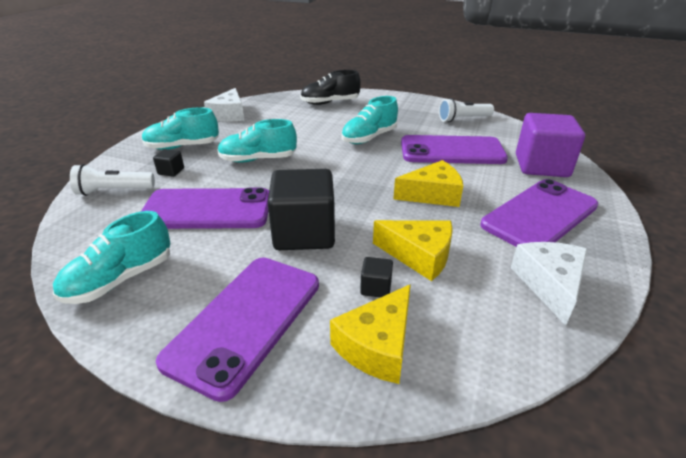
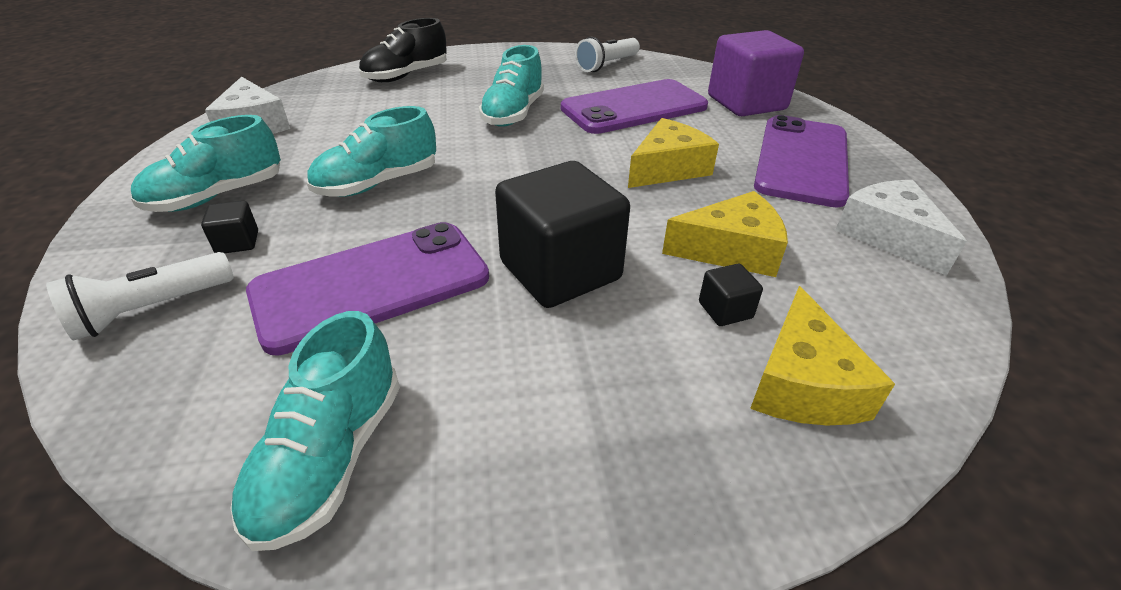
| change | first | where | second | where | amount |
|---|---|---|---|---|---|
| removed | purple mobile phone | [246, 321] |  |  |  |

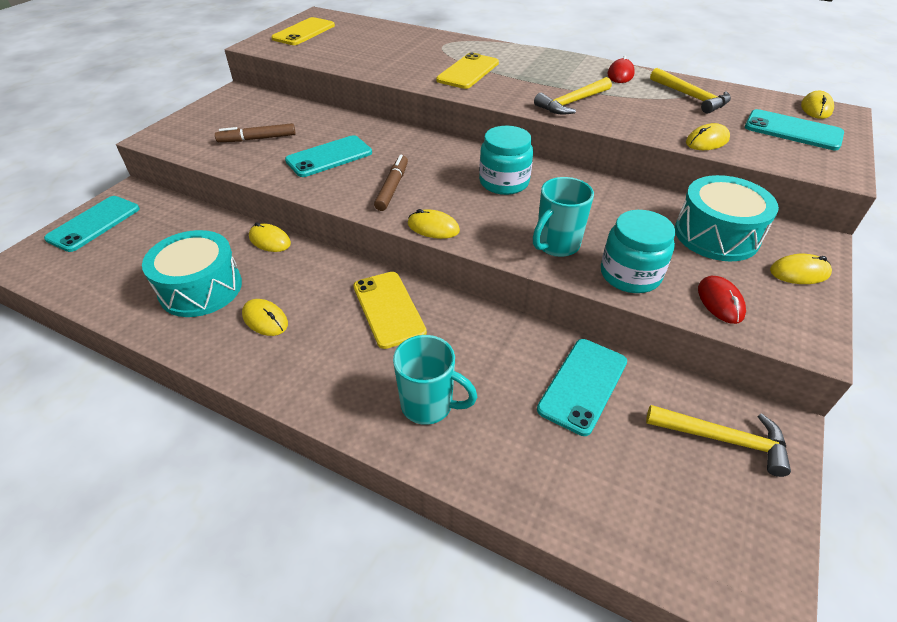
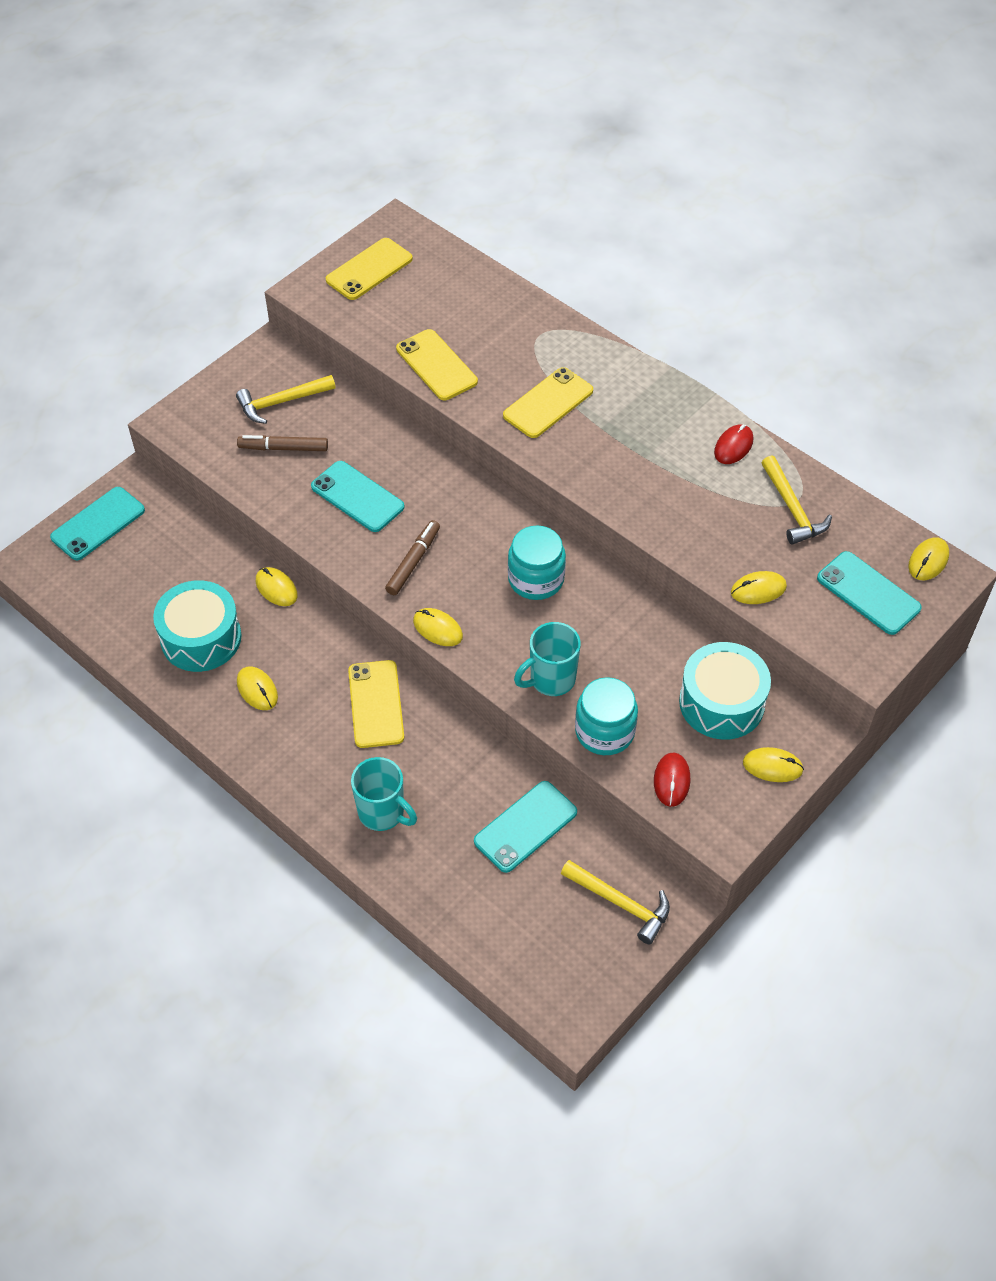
| change | first | where | second | where | amount |
|---|---|---|---|---|---|
| moved | bright yellow hammer | [572, 103] |  | [281, 402] |  |
| turned | teal mobile phone | [329, 157] |  | [357, 497] | 60 degrees clockwise |
| added |  |  | bright yellow mobile phone | [436, 365] |  |

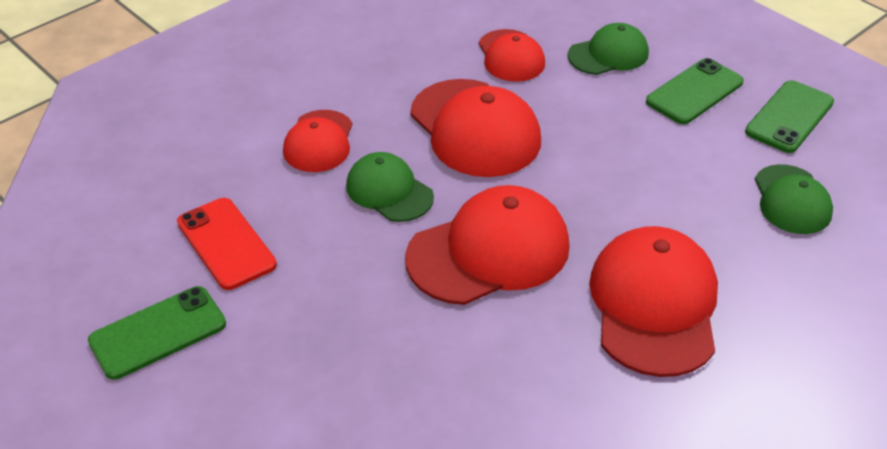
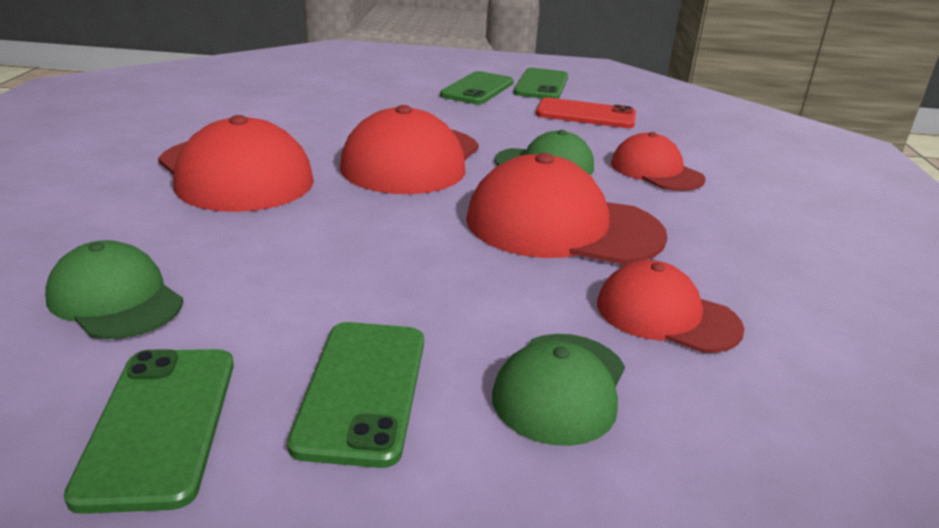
| change | first | where | second | where | amount |
|---|---|---|---|---|---|
| added |  |  | emerald mobile phone | [477, 89] |  |

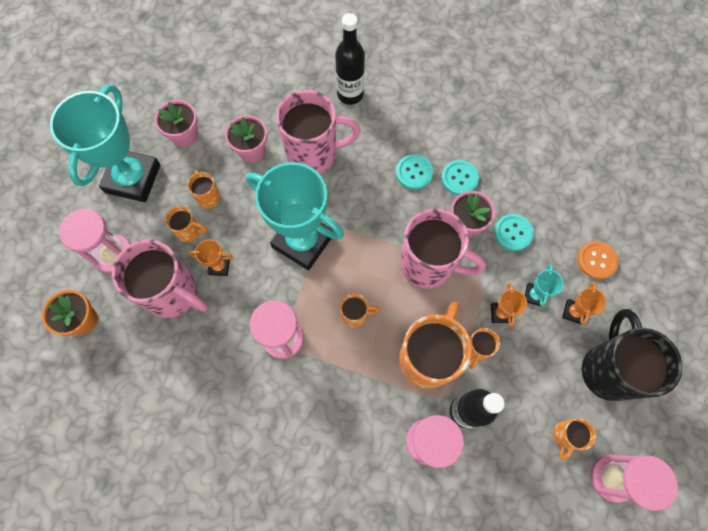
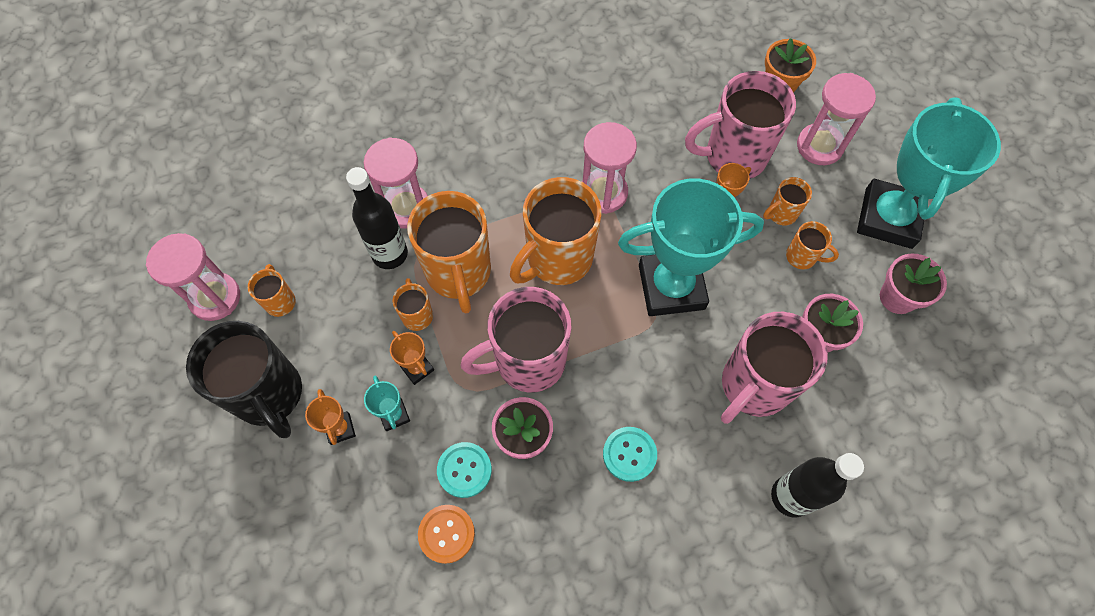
| change | first | where | second | where | amount |
|---|---|---|---|---|---|
| turned | teal award cup | [133, 178] |  | [888, 218] | 45 degrees clockwise |
| removed | teal button | [459, 178] |  |  |  |
| moved | bright orange button | [596, 260] |  | [446, 534] |  |
| resized | bright orange mug | [355, 315] |  | [558, 259] | x2.15 |

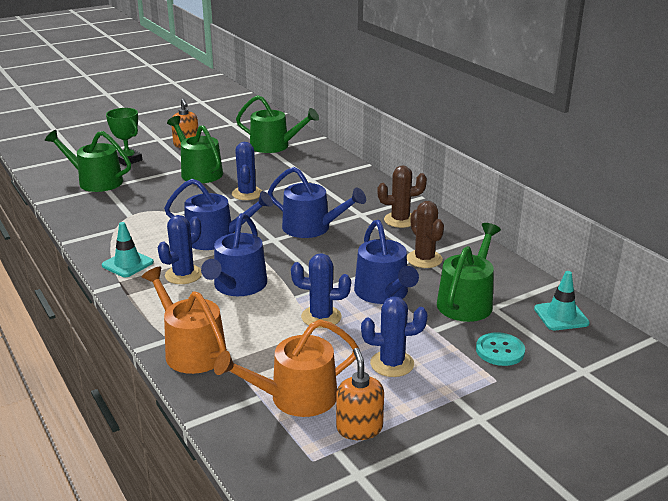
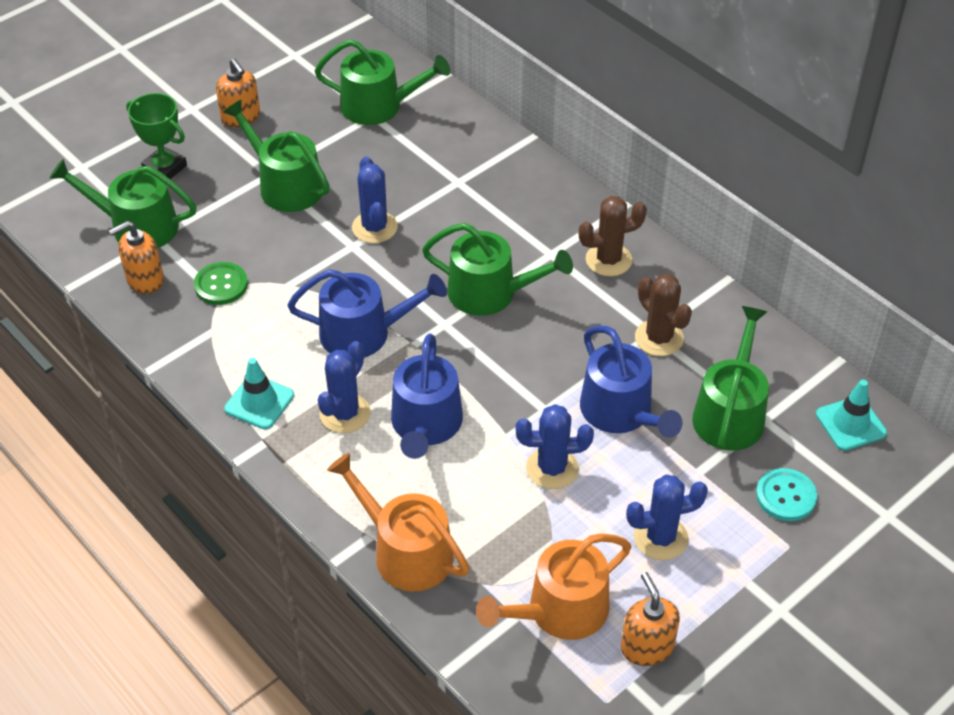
| change | first | where | second | where | amount |
|---|---|---|---|---|---|
| recoloured | royal blue sprinkling can | [312, 228] | emerald sprinkling can | [490, 293] |  |
| added |  |  | bright orange soap dispenser | [145, 280] |  |
| added |  |  | emerald button | [221, 285] |  |

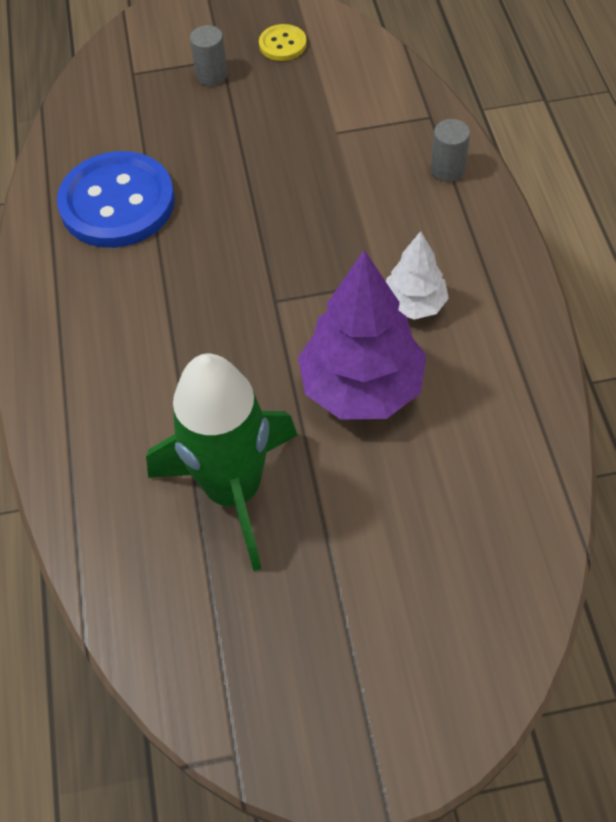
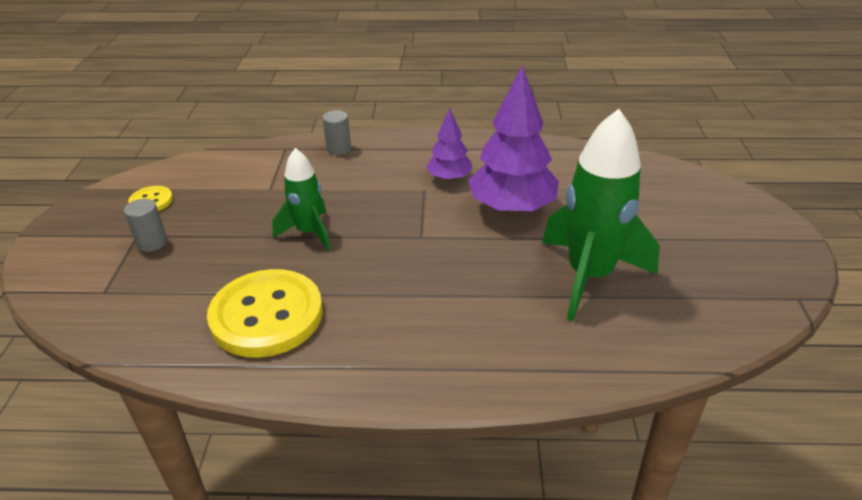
| change | first | where | second | where | amount |
|---|---|---|---|---|---|
| recoloured | royal blue button | [117, 203] | bright yellow button | [267, 315] |  |
| recoloured | pure white toy tree | [414, 304] | purple toy tree | [449, 178] |  |
| added |  |  | emerald spaceship | [309, 232] |  |

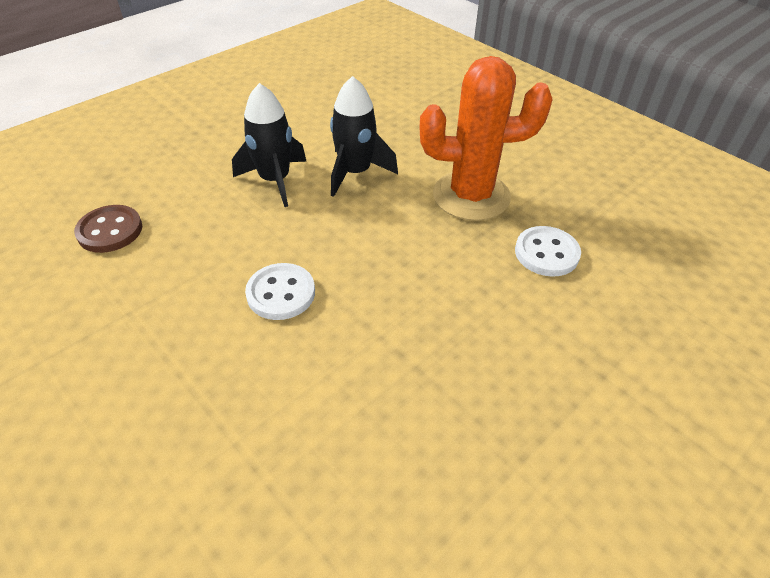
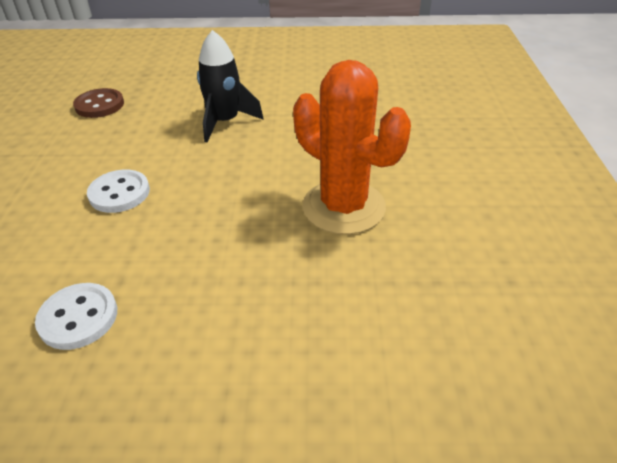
| change | first | where | second | where | amount |
|---|---|---|---|---|---|
| removed | black spaceship | [355, 173] |  |  |  |
| moved | pure white button | [546, 253] |  | [78, 317] |  |

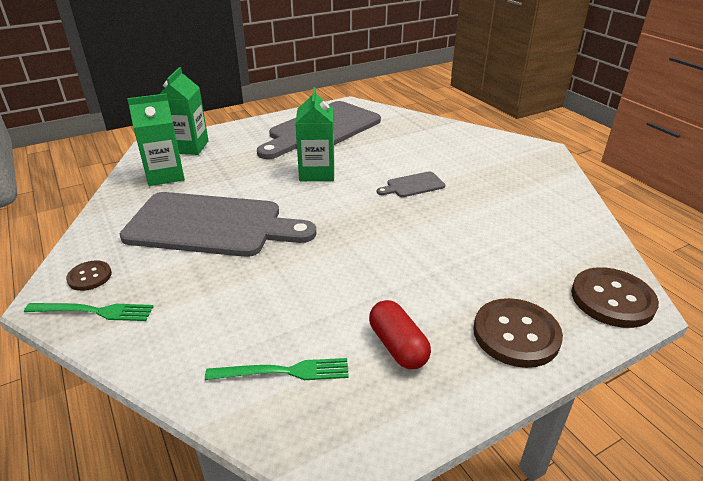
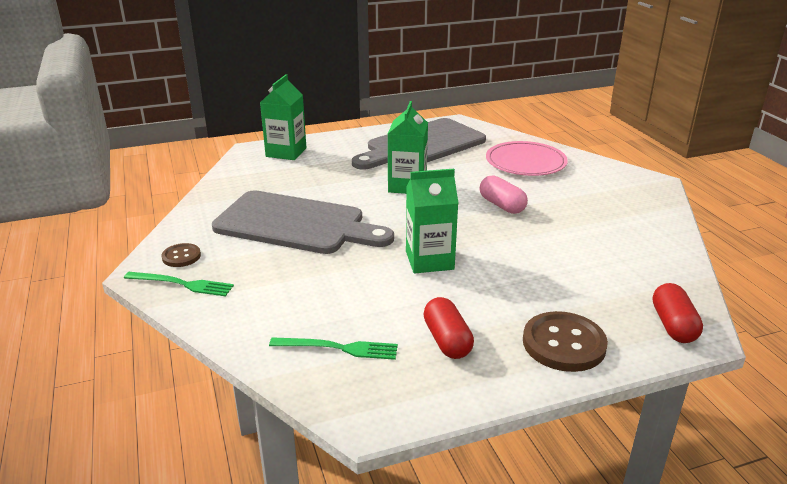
| change | first | where | second | where | amount |
|---|---|---|---|---|---|
| moved | emerald milk carton | [165, 175] |  | [429, 260] |  |
| replaced | grey cutting board | [413, 185] | rose-pink pill shape | [502, 205] |  |
| replaced | dark brown button | [612, 299] | scarlet pill shape | [673, 325] |  |
| added |  |  | rose-pink flat dish | [525, 162] |  |

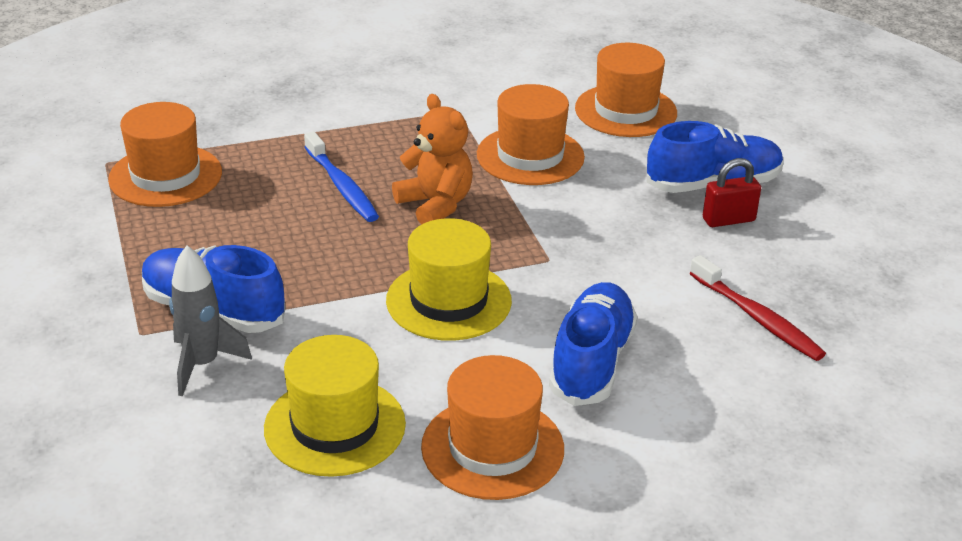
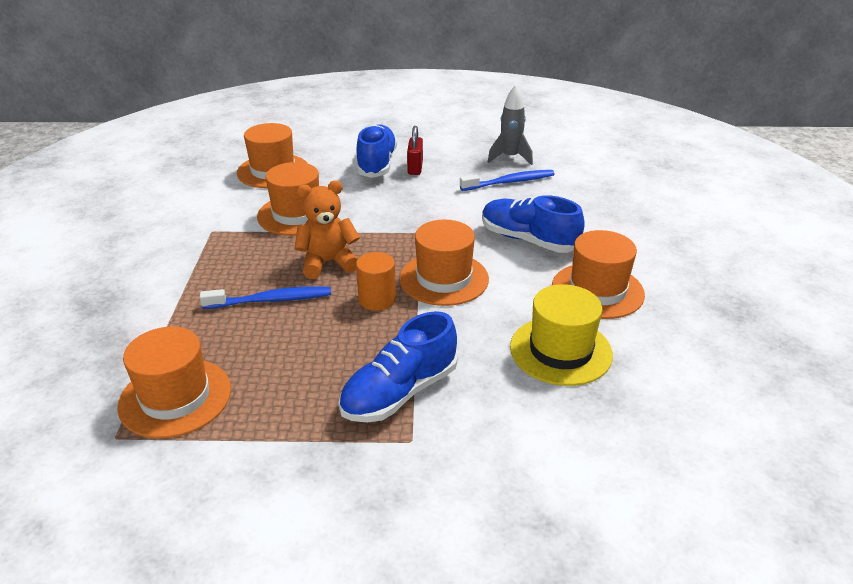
| change | first | where | second | where | amount |
|---|---|---|---|---|---|
| recoloured | bright yellow hat | [448, 301] | bright orange hat | [444, 278] |  |
| moved | grey spaceship | [202, 364] |  | [510, 158] |  |
| recoloured | scarlet tooth brush | [757, 318] | royal blue tooth brush | [509, 182] |  |
| added |  |  | bright orange solid cylinder | [377, 299] |  |

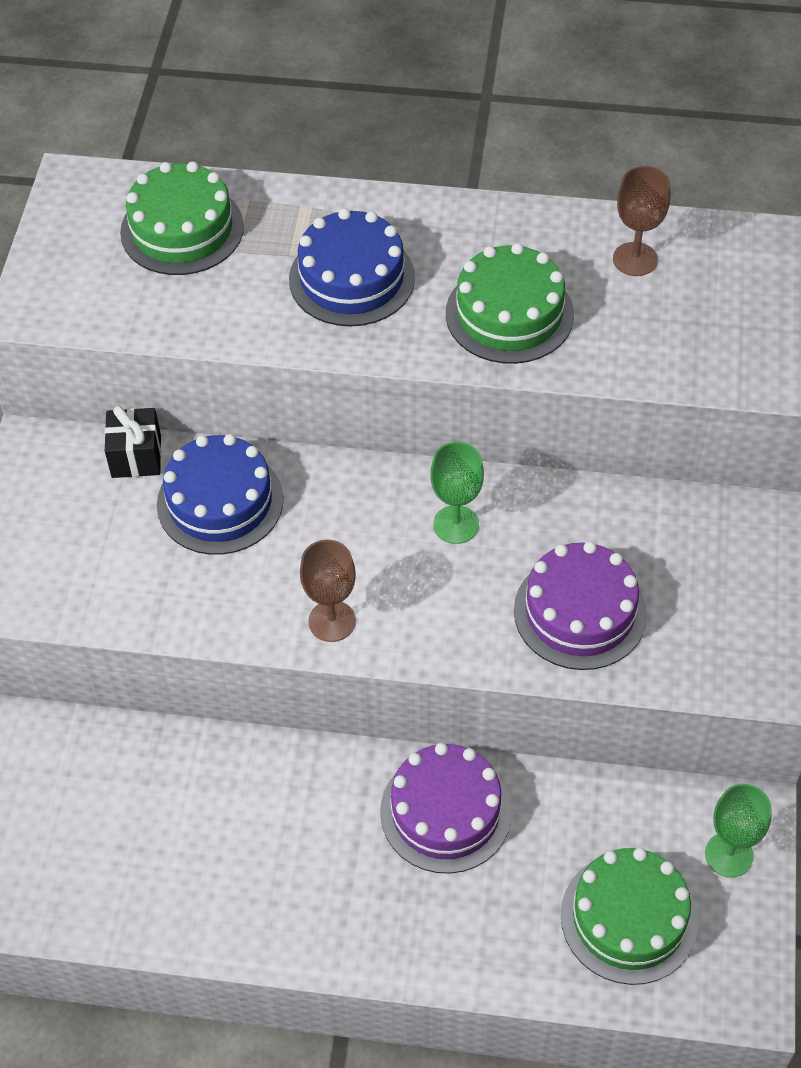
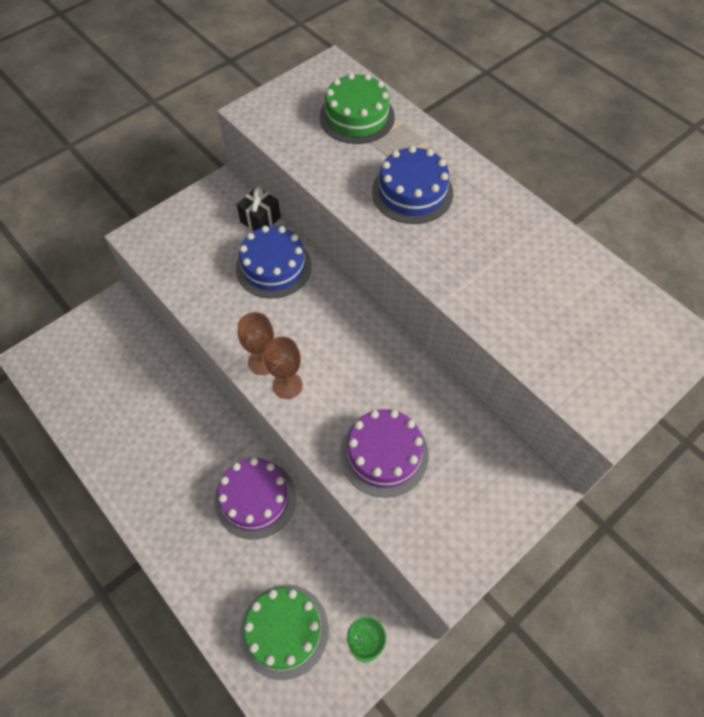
| change | first | where | second | where | amount |
|---|---|---|---|---|---|
| moved | dark brown chalice | [635, 259] |  | [287, 385] |  |
| removed | emerald gateau | [509, 314] |  |  |  |
| removed | emerald chalice | [456, 524] |  |  |  |

